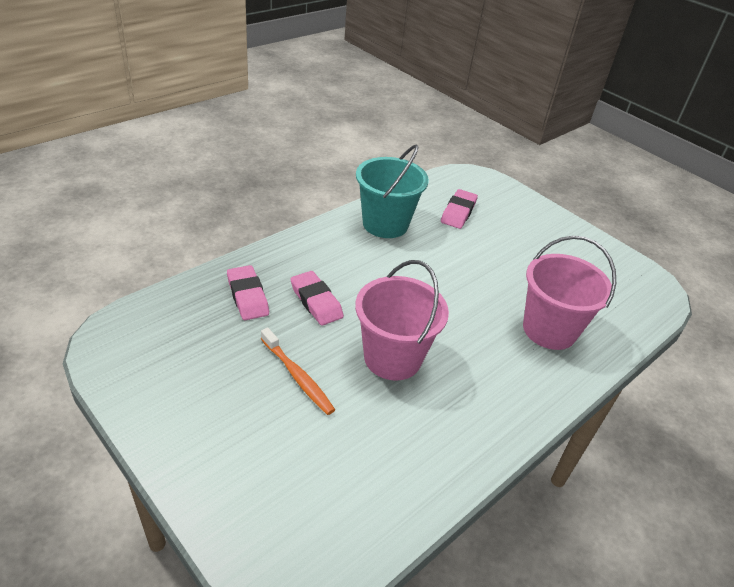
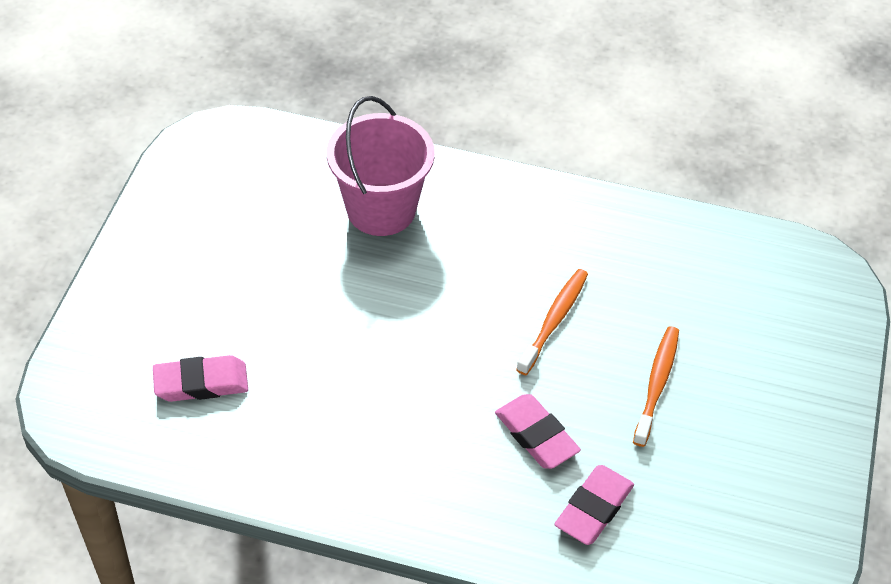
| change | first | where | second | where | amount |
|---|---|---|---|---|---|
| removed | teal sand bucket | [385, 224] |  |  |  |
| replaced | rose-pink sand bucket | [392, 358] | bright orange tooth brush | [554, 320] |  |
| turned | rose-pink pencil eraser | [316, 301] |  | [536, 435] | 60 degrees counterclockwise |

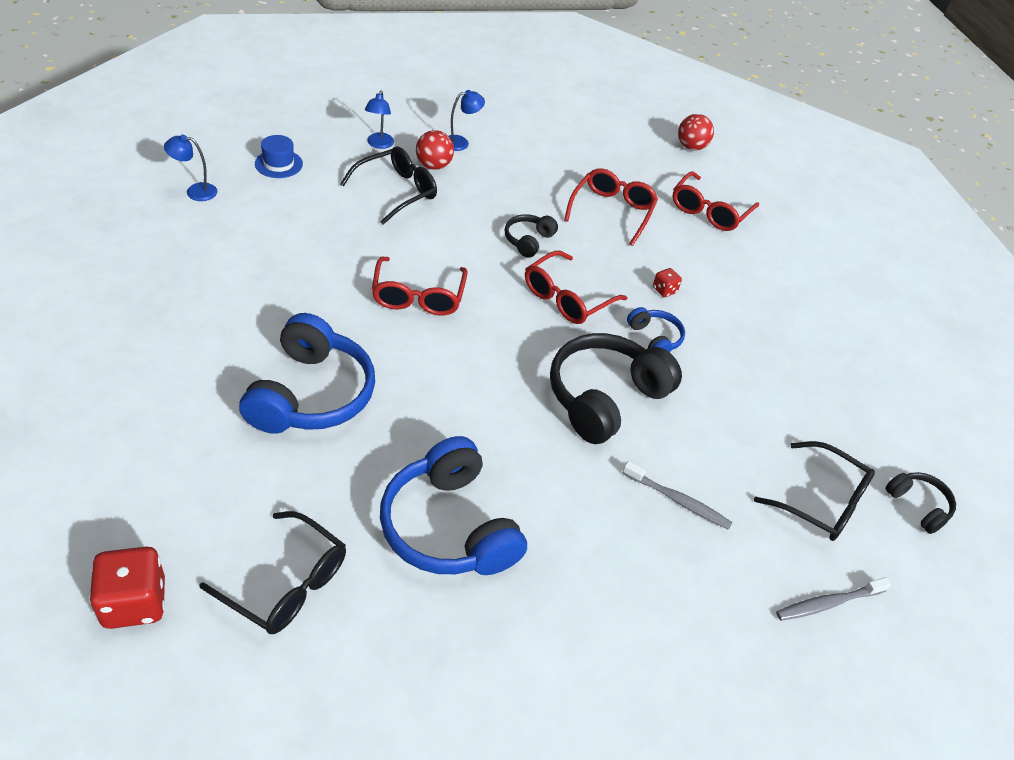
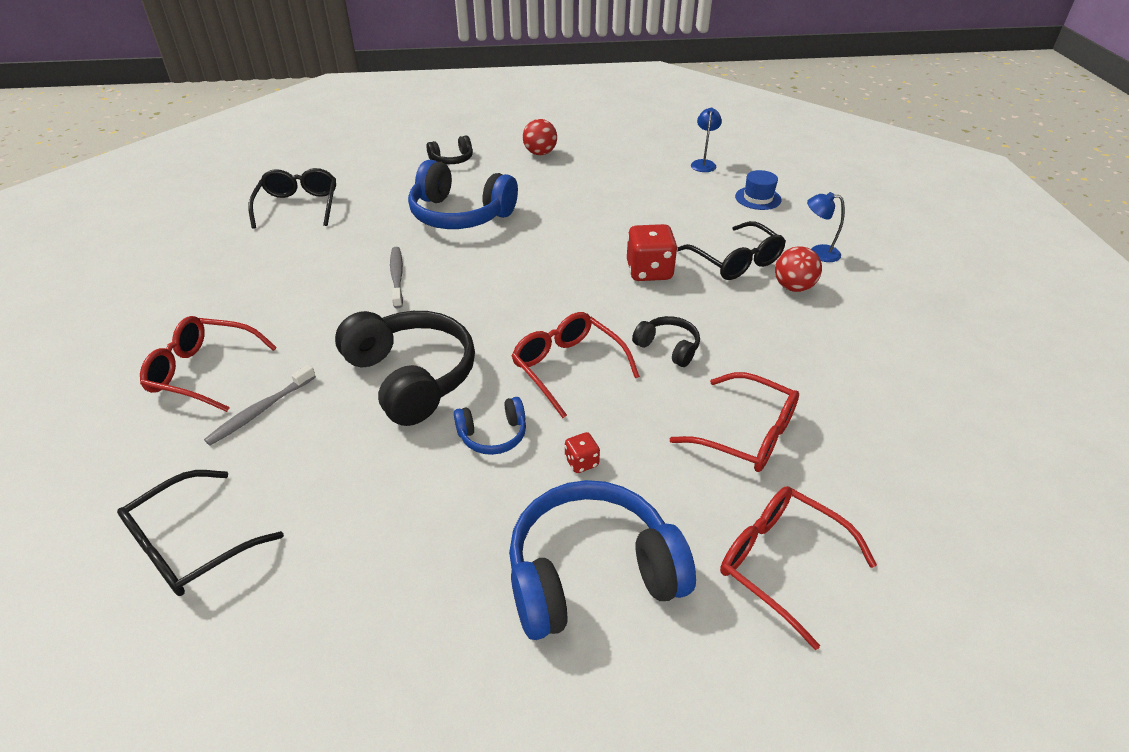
| change | first | where | second | where | amount |
|---|---|---|---|---|---|
| removed | royal blue desk lamp | [461, 142] |  |  |  |
| moved | scarlet sphere | [691, 147] |  | [540, 153] |  |
| moved | scarlet eyeglasses | [418, 296] |  | [204, 372] |  |
| moved | royal blue headset | [449, 527] |  | [591, 573] |  |
| moved | black headset | [918, 506] |  | [452, 159] |  |
| turned | black eyeglasses | [285, 583] |  | [298, 206] | 135 degrees clockwise |
| moved | scarlet game die | [134, 602] |  | [649, 271] |  |
| moved | grey tooth brush | [828, 603] |  | [397, 277] |  |

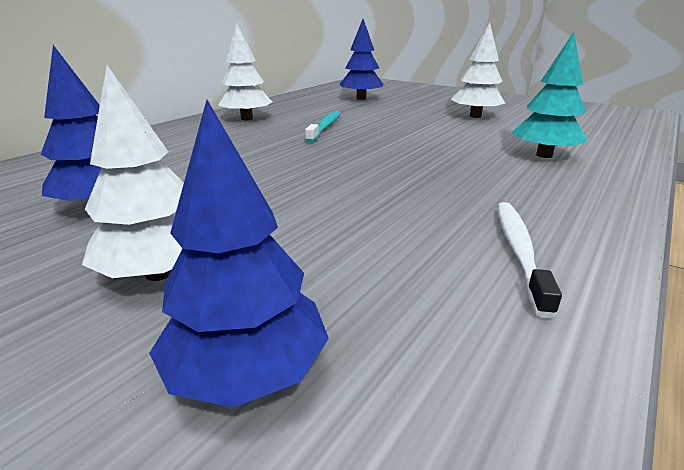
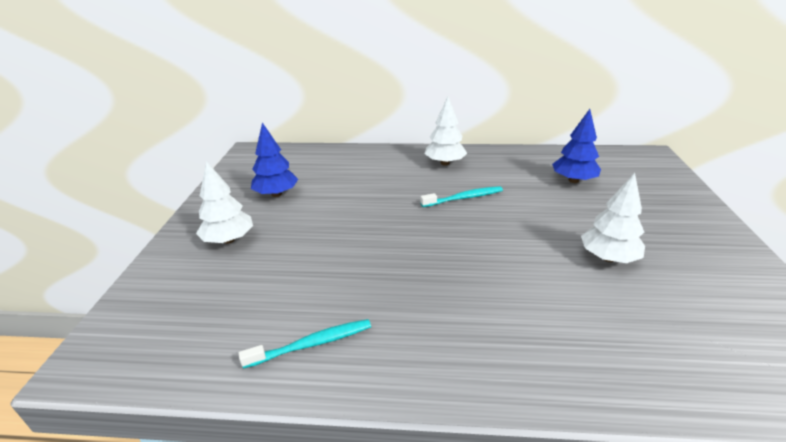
| change | first | where | second | where | amount |
|---|---|---|---|---|---|
| removed | teal toy tree | [544, 155] |  |  |  |
| removed | royal blue toy tree | [247, 372] |  |  |  |
| recoloured | pure white tooth brush | [519, 251] | teal tooth brush | [312, 344] |  |

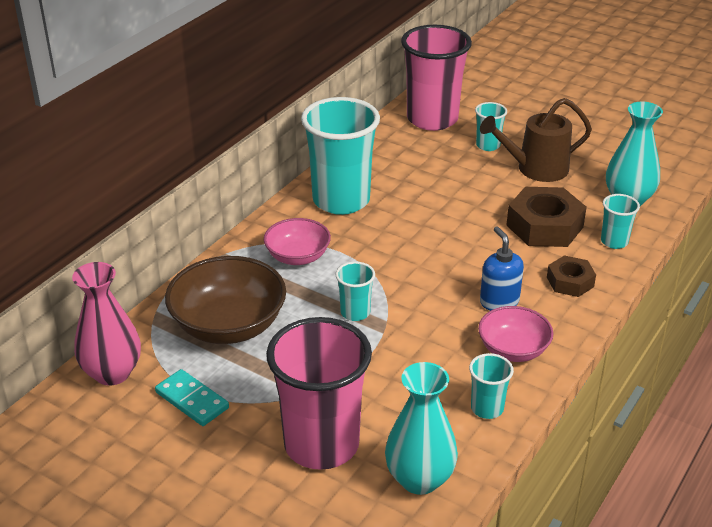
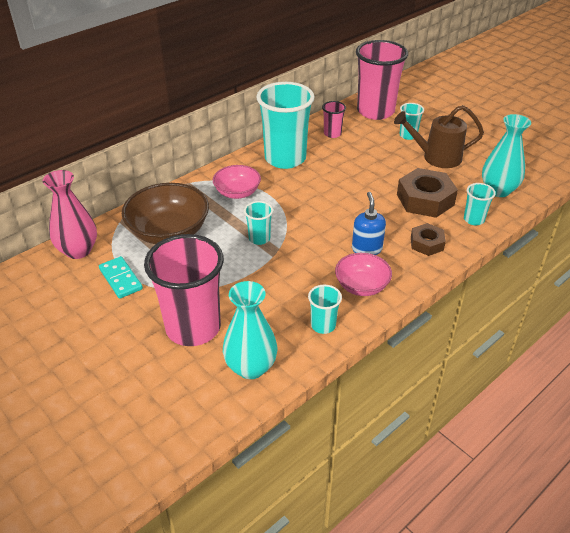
| change | first | where | second | where | amount |
|---|---|---|---|---|---|
| added |  |  | rose-pink cup | [332, 133] |  |

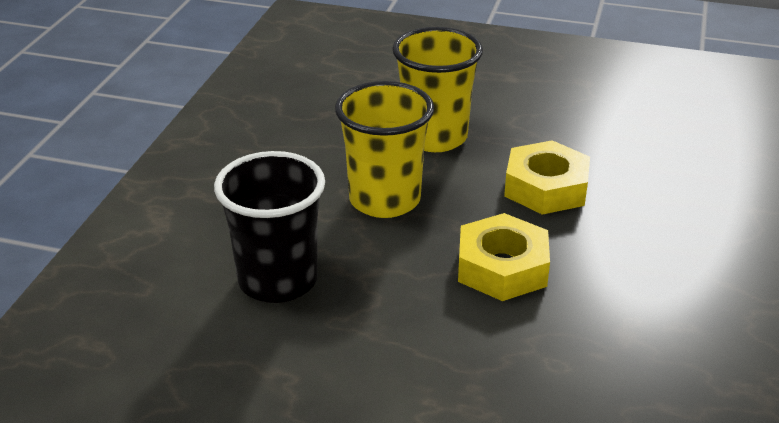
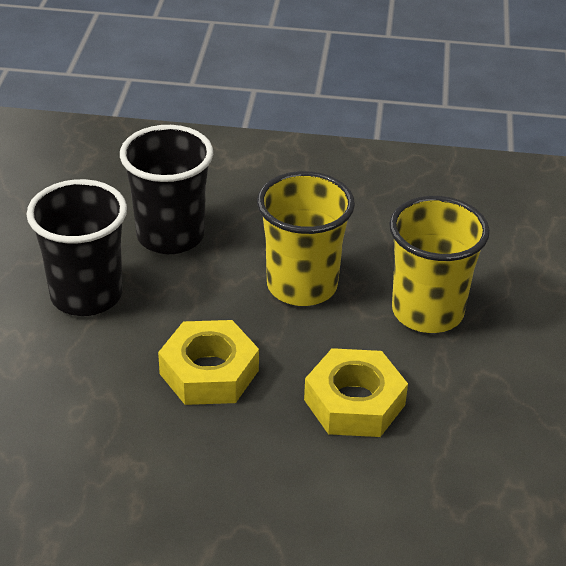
| change | first | where | second | where | amount |
|---|---|---|---|---|---|
| added |  |  | black cup | [86, 295] |  |

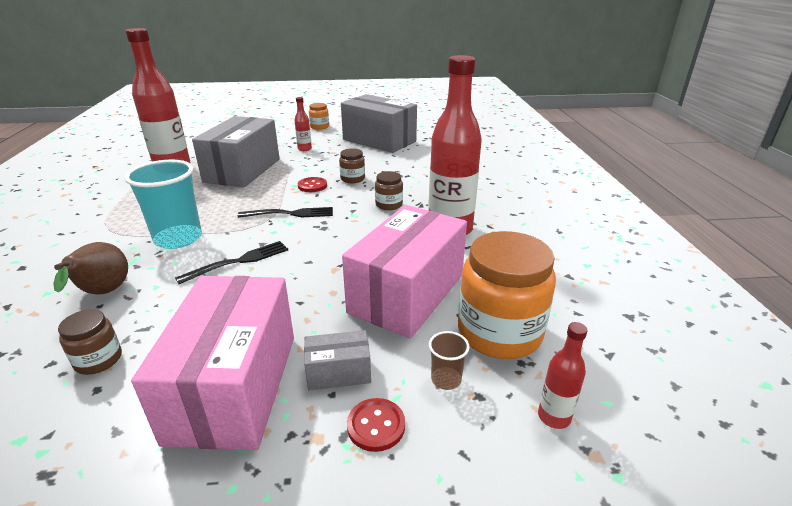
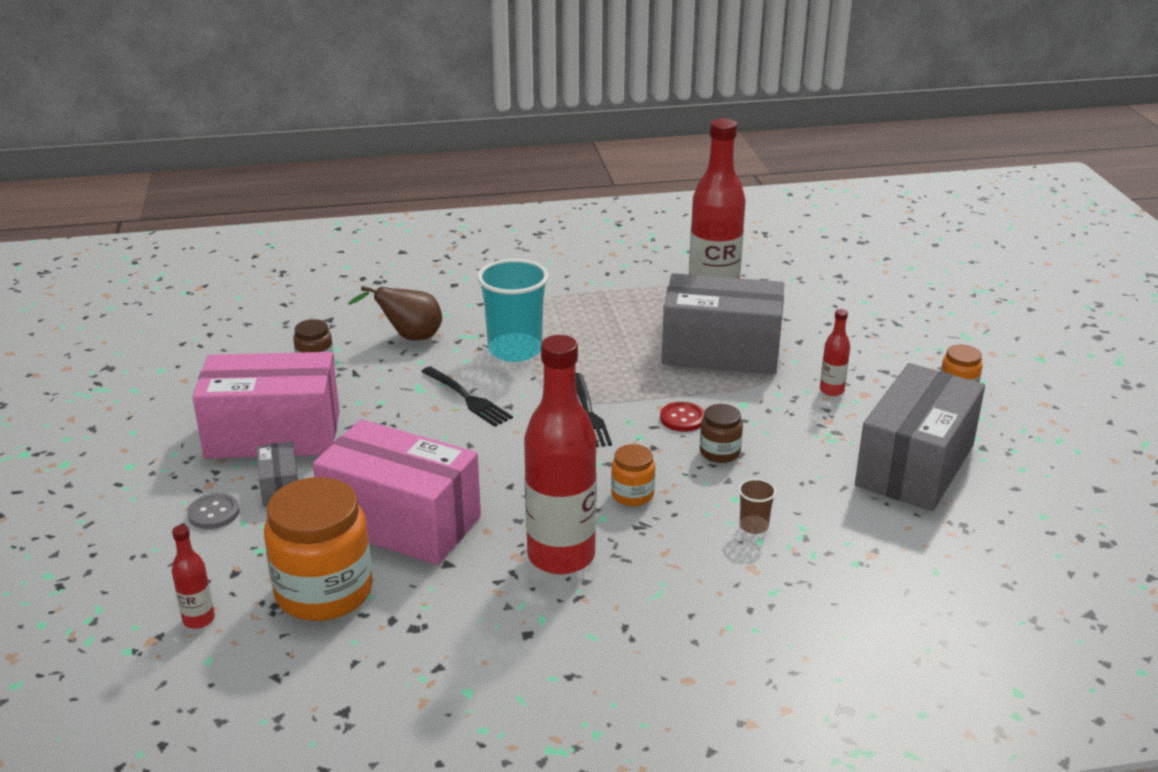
| change | first | where | second | where | amount |
|---|---|---|---|---|---|
| recoloured | dark brown preserve jar | [389, 205] | bright orange preserve jar | [632, 494] |  |
| moved | dark brown cup | [446, 379] |  | [754, 526] |  |
| recoloured | scarlet button | [376, 426] | grey button | [213, 513] |  |

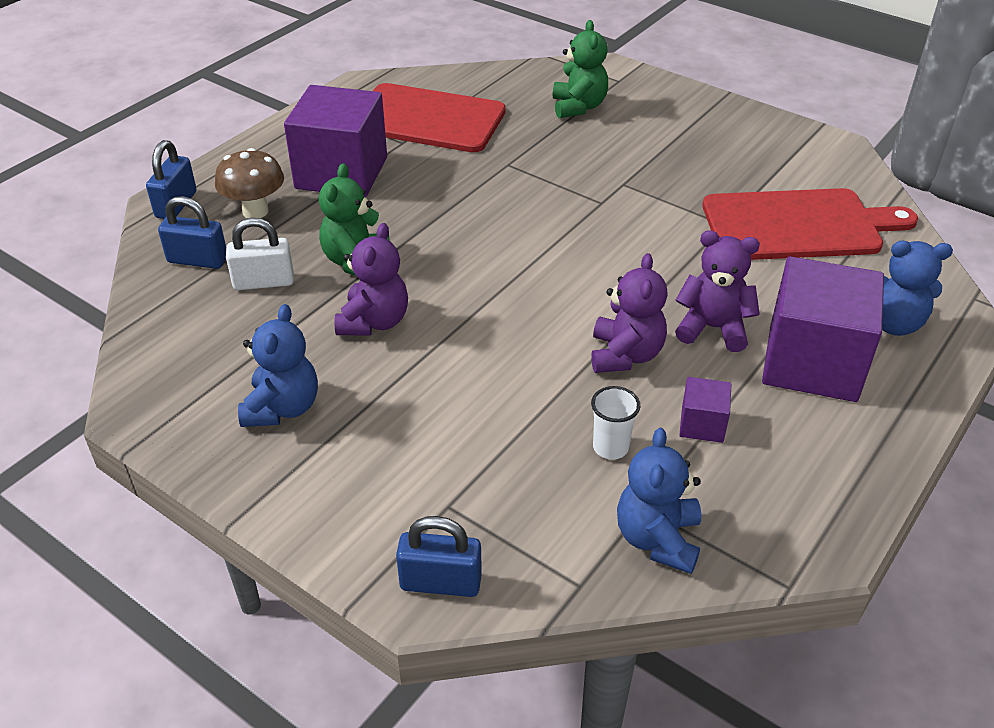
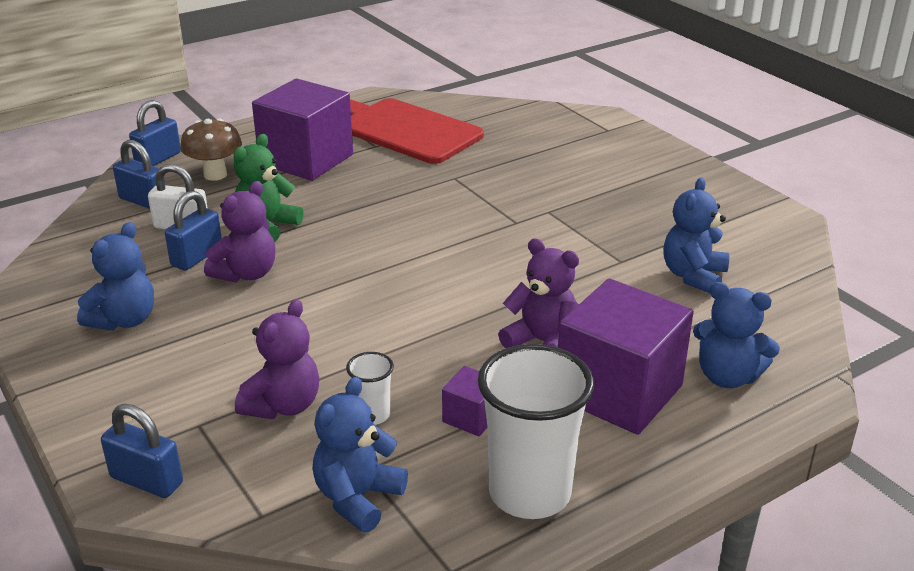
| change | first | where | second | where | amount |
|---|---|---|---|---|---|
| removed | emerald teddy | [578, 107] |  |  |  |
| replaced | scarlet cutting board | [798, 225] | royal blue teddy | [693, 276] |  |
| moved | purple teddy | [625, 355] |  | [283, 405] |  |
| added |  |  | royal blue lock | [197, 257] |  |
| added |  |  | pure white cup | [529, 493] |  |

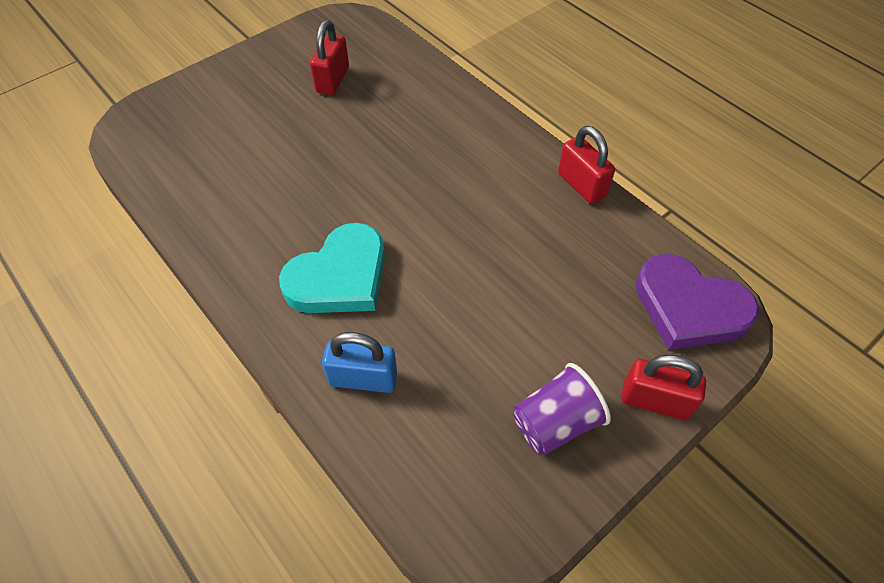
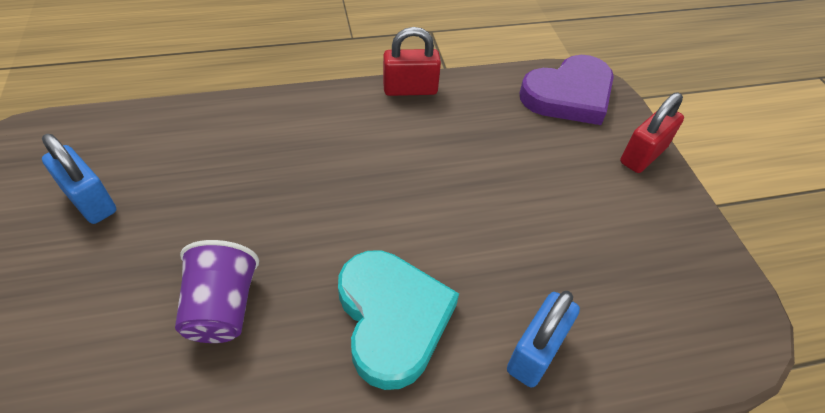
| change | first | where | second | where | amount |
|---|---|---|---|---|---|
| recoloured | scarlet lock | [333, 80] | royal blue lock | [90, 201] |  |
| moved | purple cup | [555, 423] |  | [222, 308] |  |

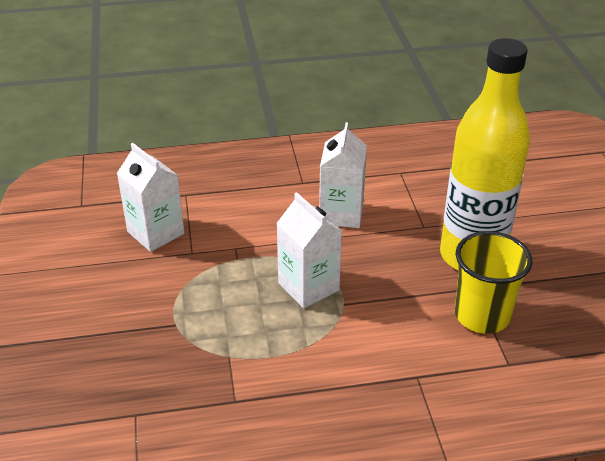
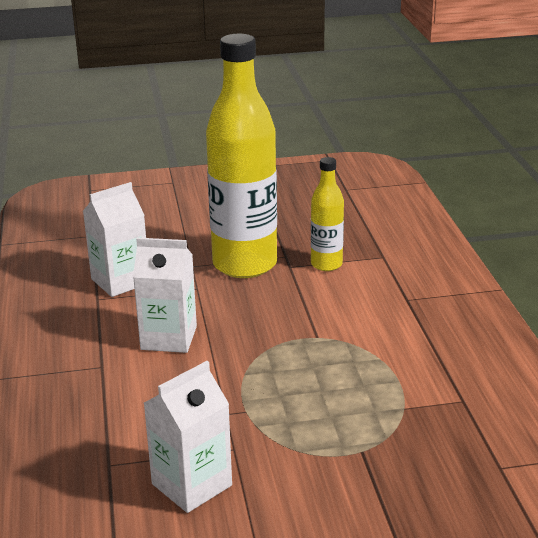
| change | first | where | second | where | amount |
|---|---|---|---|---|---|
| moved | pure white milk carton | [308, 287] |  | [120, 281] |  |
| replaced | bright yellow cup | [482, 315] | bright yellow drink bottle | [326, 264] |  |

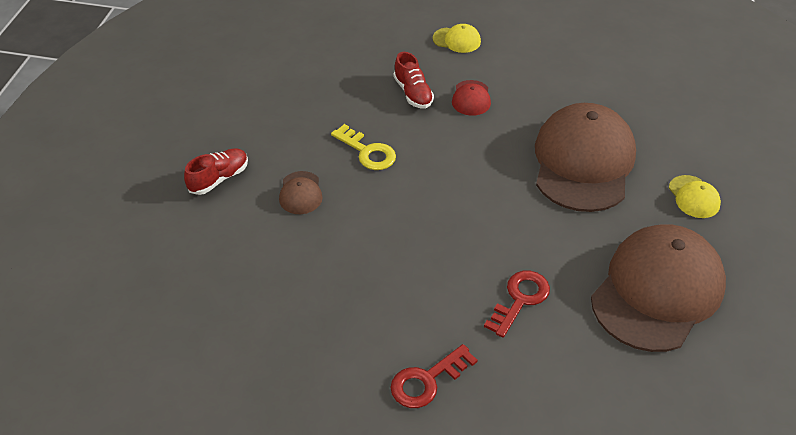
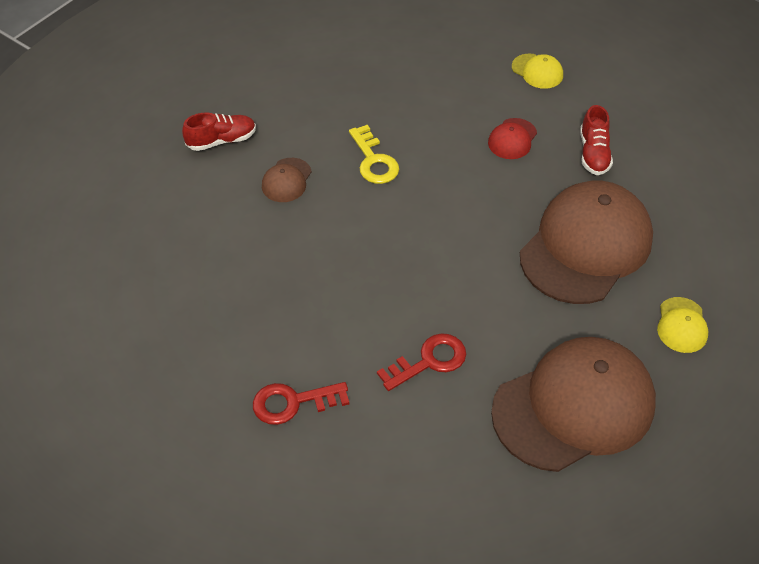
| change | first | where | second | where | amount |
|---|---|---|---|---|---|
| moved | scarlet lace-up shoe | [413, 93] |  | [593, 153] |  |

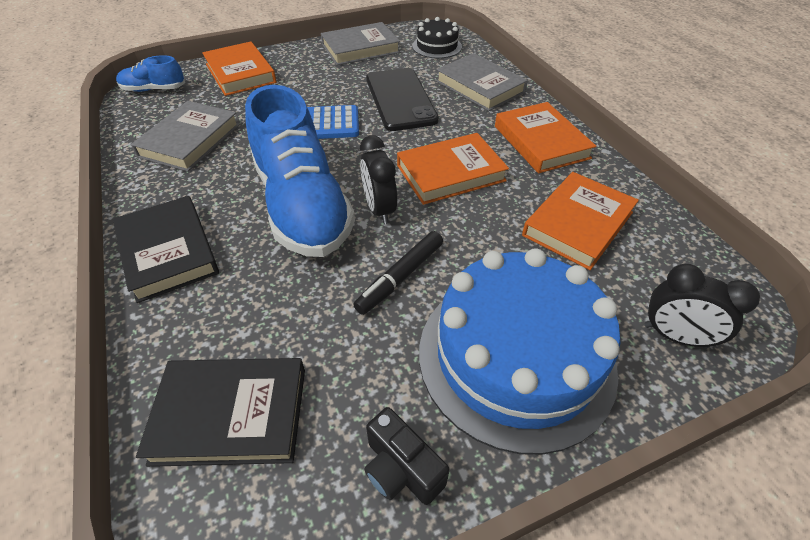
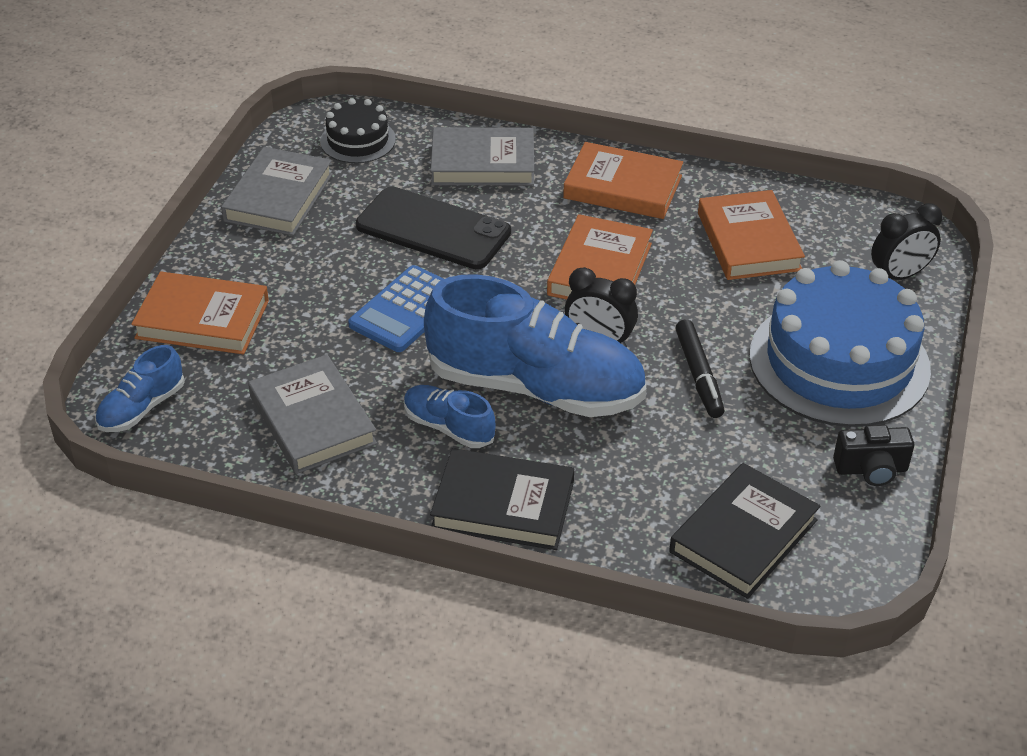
| change | first | where | second | where | amount |
|---|---|---|---|---|---|
| added |  |  | royal blue lace-up shoe | [448, 427] |  |

